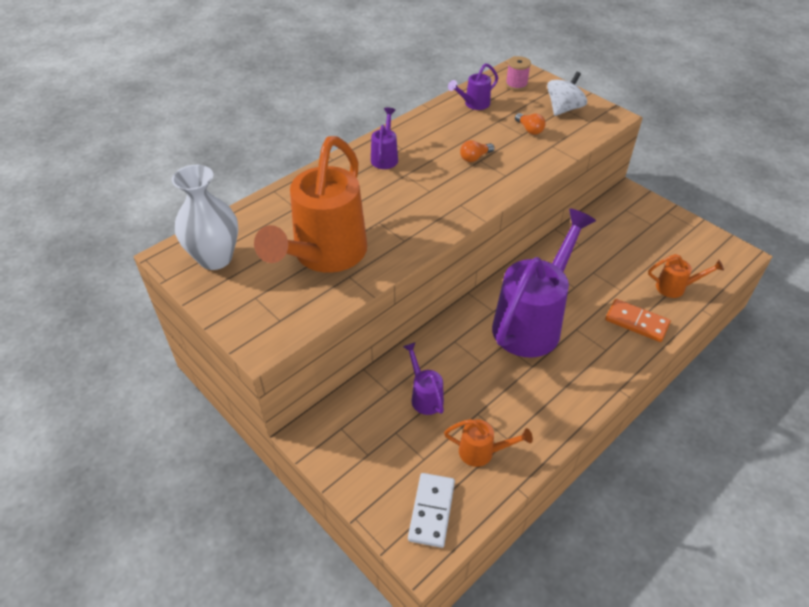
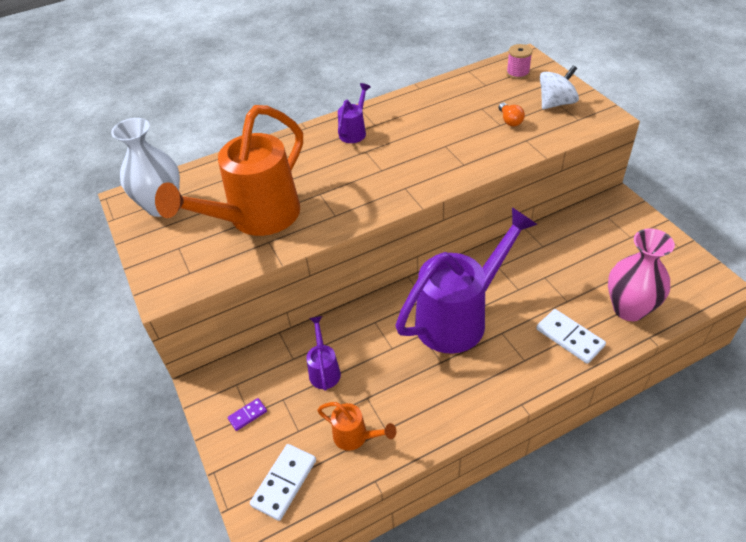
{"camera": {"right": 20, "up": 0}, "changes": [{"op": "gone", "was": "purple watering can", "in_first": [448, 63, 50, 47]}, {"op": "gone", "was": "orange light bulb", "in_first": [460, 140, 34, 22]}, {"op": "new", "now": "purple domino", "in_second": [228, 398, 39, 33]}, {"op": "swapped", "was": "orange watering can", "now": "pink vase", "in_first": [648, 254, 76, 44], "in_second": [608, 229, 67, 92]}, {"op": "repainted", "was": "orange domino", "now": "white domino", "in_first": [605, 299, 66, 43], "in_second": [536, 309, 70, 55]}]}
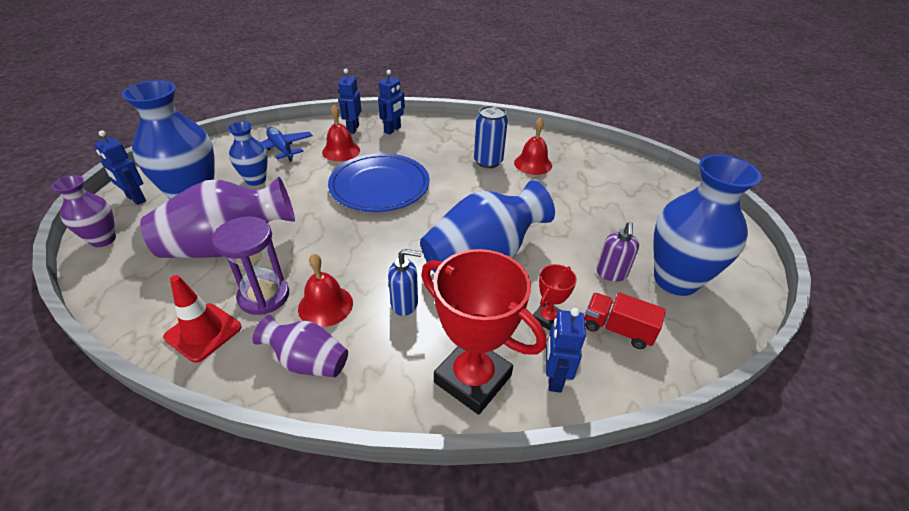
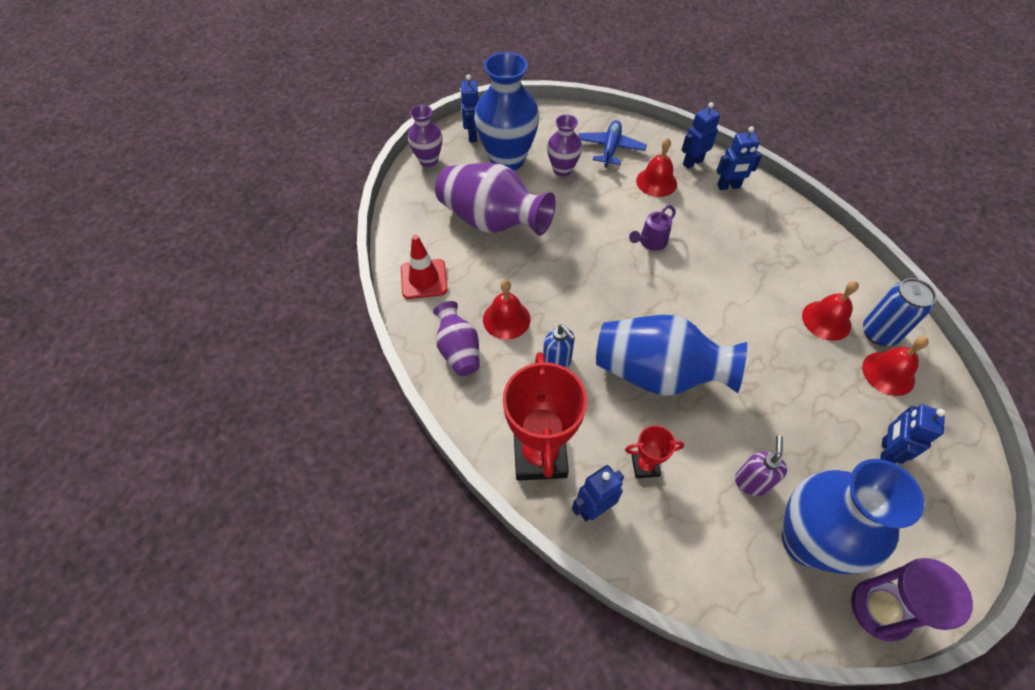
{"camera": {"right": 50, "up": 15}, "changes": [{"op": "gone", "was": "red truck", "in_first": [585, 292, 81, 57]}, {"op": "new", "now": "red bell", "in_second": [862, 336, 67, 60]}, {"op": "new", "now": "blue robot", "in_second": [880, 404, 66, 60]}, {"op": "shifted", "was": "purple hourglass", "in_first": [212, 216, 77, 99], "in_second": [851, 558, 122, 84]}, {"op": "shifted", "was": "blue can", "in_first": [474, 106, 34, 62], "in_second": [863, 278, 74, 68]}, {"op": "swapped", "was": "blue plate", "now": "purple watering can", "in_first": [328, 153, 101, 59], "in_second": [629, 205, 47, 46]}, {"op": "repainted", "was": "blue vase", "now": "purple vase", "in_first": [228, 121, 40, 65], "in_second": [547, 114, 35, 63]}, {"op": "rotated", "was": "purple soap dispenser", "in_first": [596, 222, 43, 60], "in_second": [735, 435, 52, 61], "clockwise": 135}]}
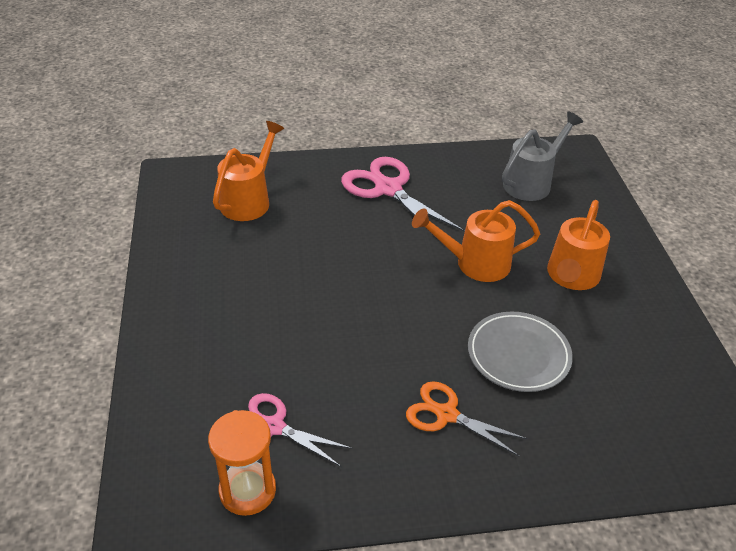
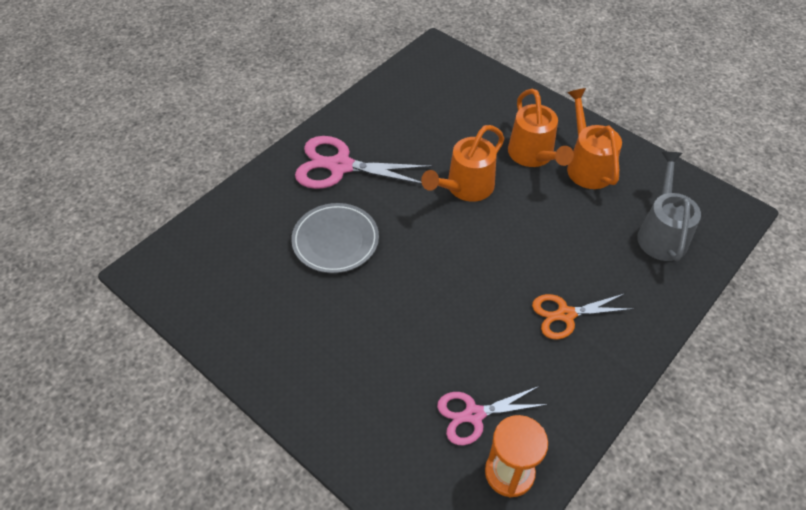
{"camera": {"right": -40, "up": 10}, "changes": [{"op": "shifted", "was": "orange watering can", "in_first": [213, 121, 71, 100], "in_second": [567, 88, 55, 101]}, {"op": "shifted", "was": "grey plate", "in_first": [468, 312, 105, 80], "in_second": [291, 203, 88, 70]}, {"op": "shifted", "was": "grey watering can", "in_first": [502, 111, 81, 90], "in_second": [637, 152, 64, 109]}]}
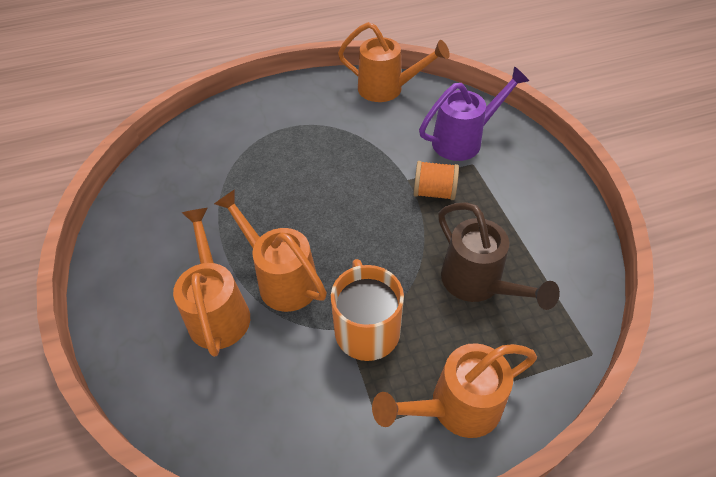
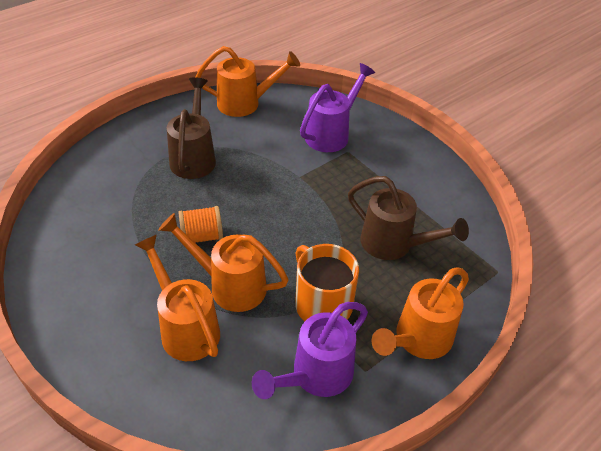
{"camera": {"right": -25, "up": -5}, "changes": [{"op": "new", "now": "brown watering can", "in_second": [167, 77, 49, 102]}, {"op": "new", "now": "purple watering can", "in_second": [252, 302, 116, 97]}, {"op": "shifted", "was": "orange spool", "in_first": [414, 161, 45, 39], "in_second": [178, 206, 45, 37]}]}
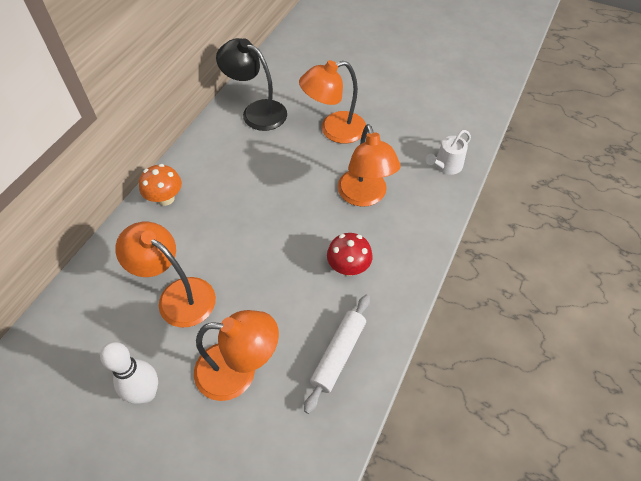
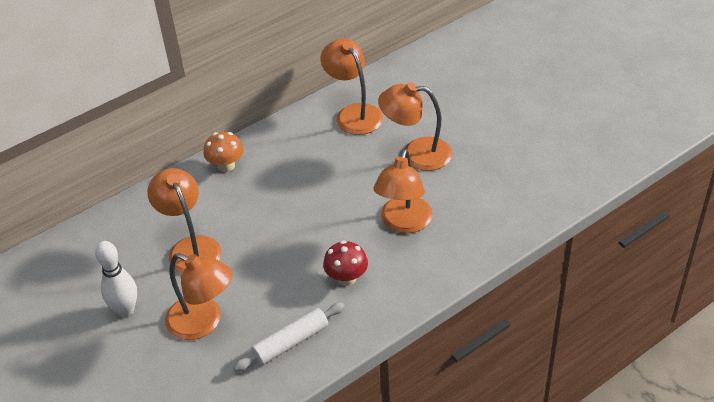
{"camera": {"right": 30, "up": -10}, "changes": [{"op": "gone", "was": "white watering can", "in_first": [426, 130, 45, 45]}, {"op": "repainted", "was": "black lamp", "now": "orange lamp", "in_first": [216, 38, 71, 93], "in_second": [320, 38, 63, 97]}]}
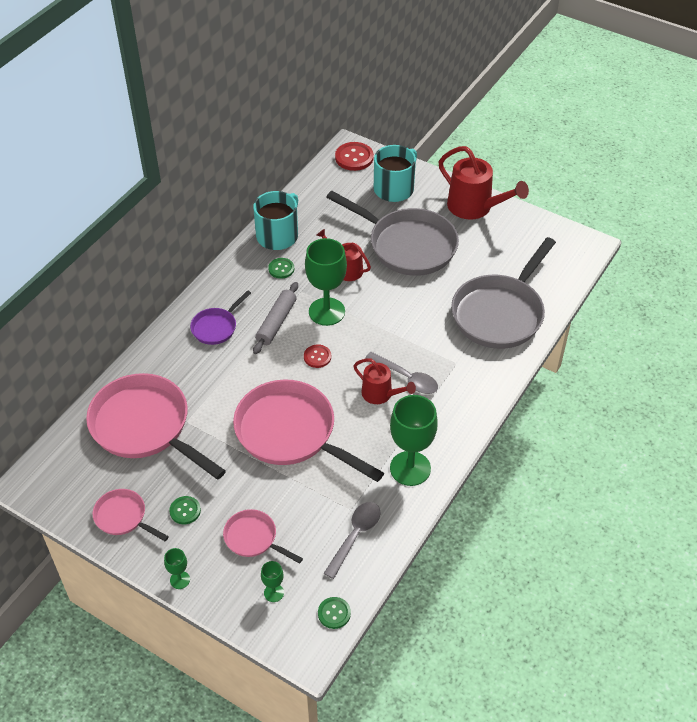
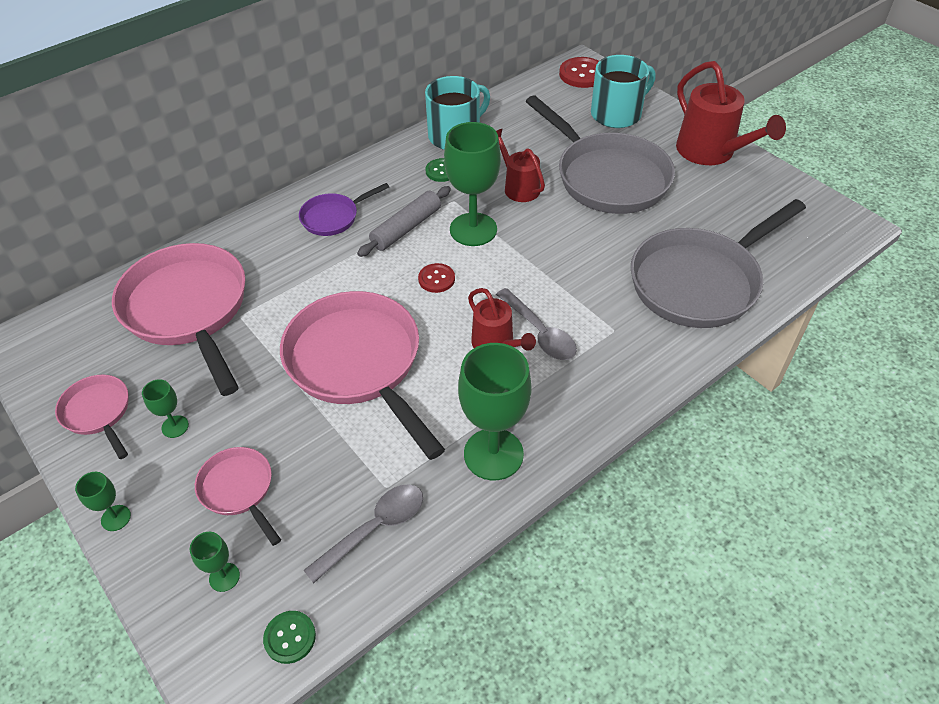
{"camera": {"right": 20, "up": 0}, "changes": [{"op": "swapped", "was": "green button", "now": "green goblet", "in_first": [169, 496, 32, 28], "in_second": [142, 379, 47, 59]}]}
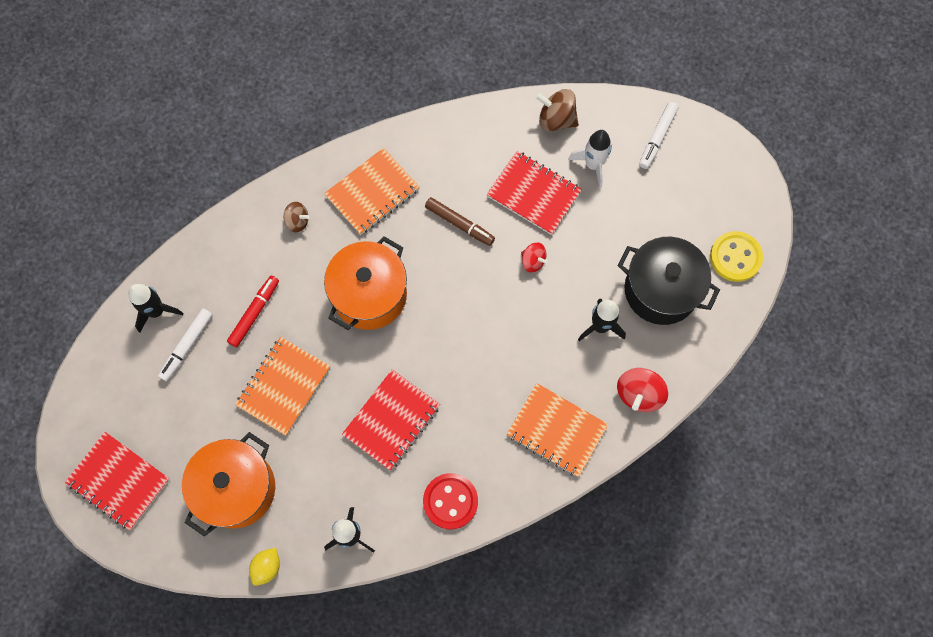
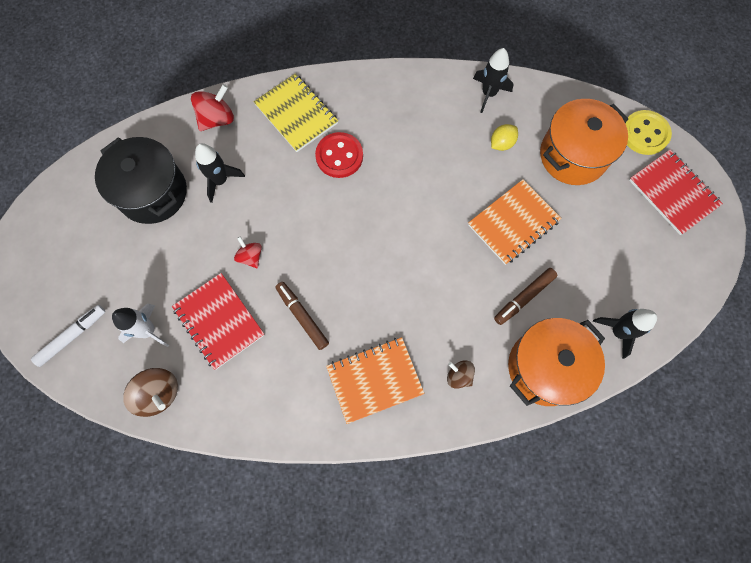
{"camera": {"right": -160, "up": 0}, "changes": [{"op": "gone", "was": "white marker", "in_first": [158, 308, 54, 73]}, {"op": "gone", "was": "red notebook", "in_first": [342, 369, 98, 101]}, {"op": "shifted", "was": "yellow lemon", "in_first": [249, 548, 31, 38], "in_second": [491, 124, 27, 27]}, {"op": "shifted", "was": "orange pot", "in_first": [324, 236, 83, 94], "in_second": [508, 318, 97, 88]}, {"op": "shifted", "was": "red button", "in_first": [423, 473, 55, 56], "in_second": [315, 132, 48, 46]}, {"op": "shifted", "was": "yellow button", "in_first": [710, 231, 53, 51], "in_second": [625, 110, 47, 45]}, {"op": "repainted", "was": "red marker", "now": "brown marker", "in_first": [227, 276, 52, 71], "in_second": [494, 268, 64, 57]}, {"op": "repainted", "was": "orange notebook", "now": "yellow notebook", "in_first": [507, 383, 101, 94], "in_second": [254, 73, 84, 79]}]}
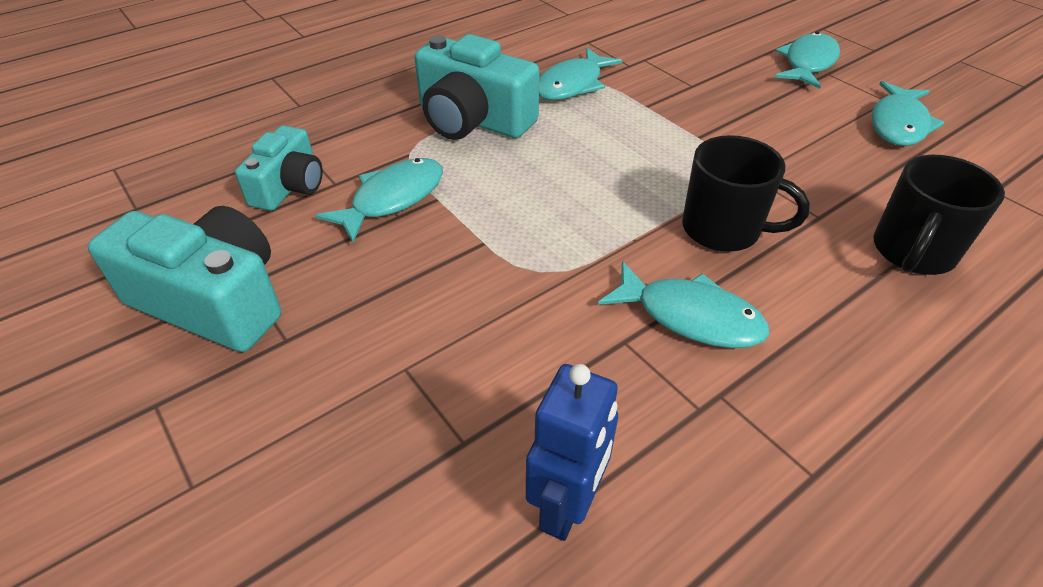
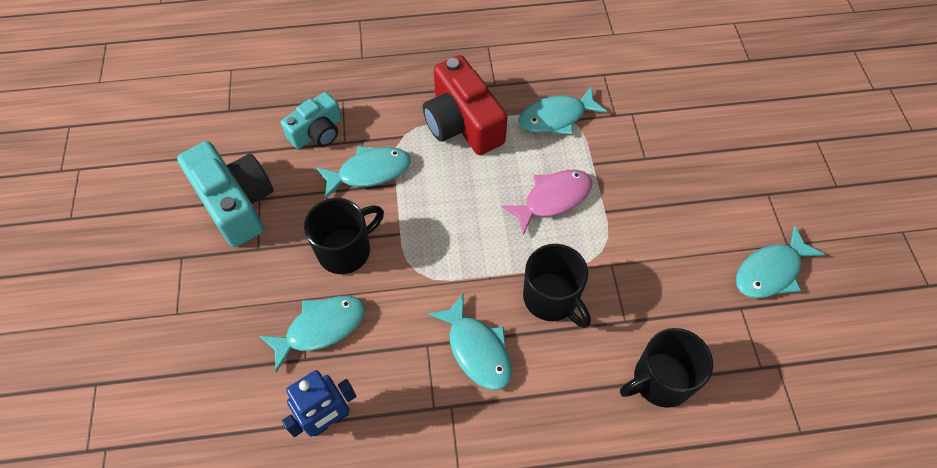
{"camera": {"right": 30, "up": 15}, "changes": [{"op": "new", "now": "black mug", "in_second": [304, 198, 80, 76]}, {"op": "new", "now": "pink fish", "in_second": [501, 170, 91, 66]}, {"op": "shifted", "was": "turquoise fish", "in_first": [775, 32, 65, 57], "in_second": [259, 296, 106, 77]}, {"op": "repainted", "was": "turquoise camera", "now": "red camera", "in_first": [415, 34, 125, 106], "in_second": [423, 55, 84, 100]}]}
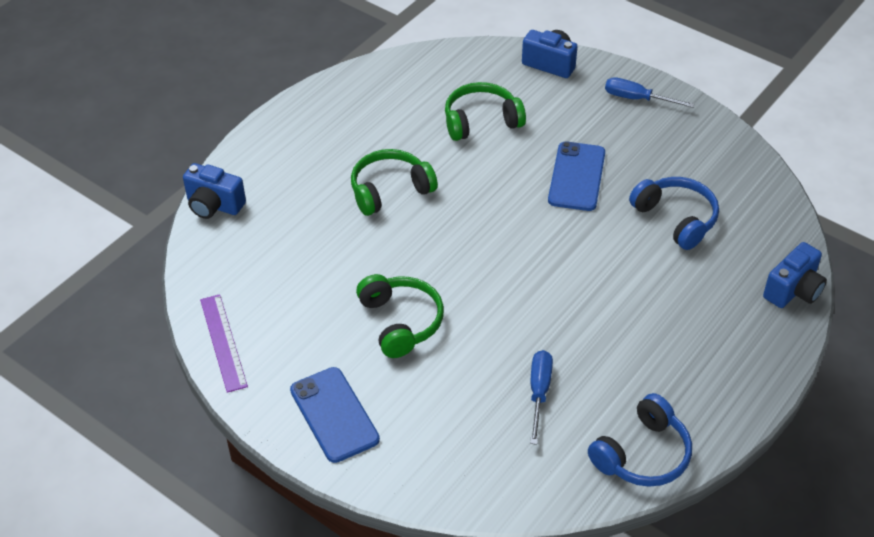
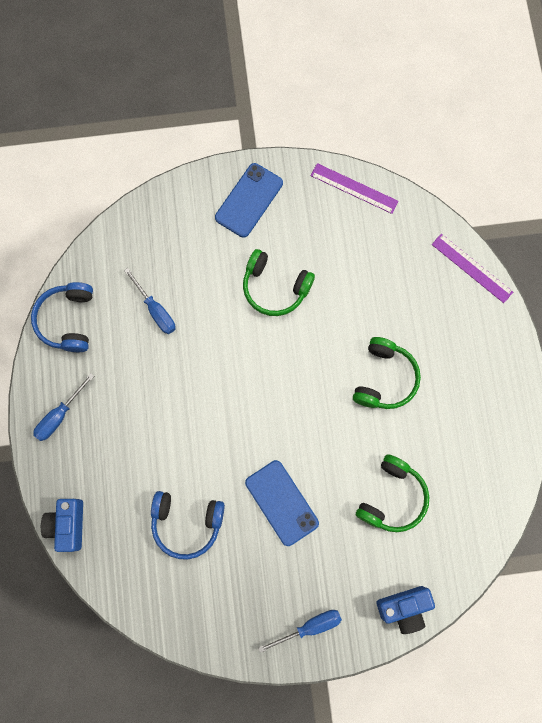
{"camera": {"right": 135, "up": 30}, "changes": [{"op": "new", "now": "blue screwdriver", "in_second": [33, 373, 61, 68]}, {"op": "swapped", "was": "blue camera", "now": "purple ruler", "in_first": [183, 163, 63, 56], "in_second": [432, 234, 81, 69]}, {"op": "rotated", "was": "blue phone", "in_first": [290, 367, 90, 96], "in_second": [215, 163, 68, 75], "clockwise": -75}]}
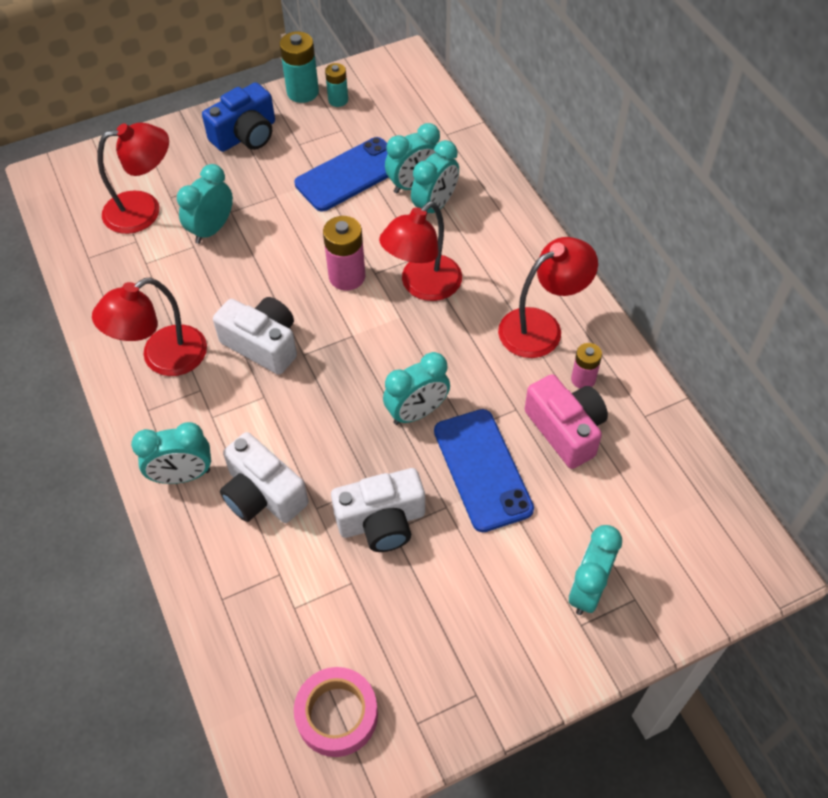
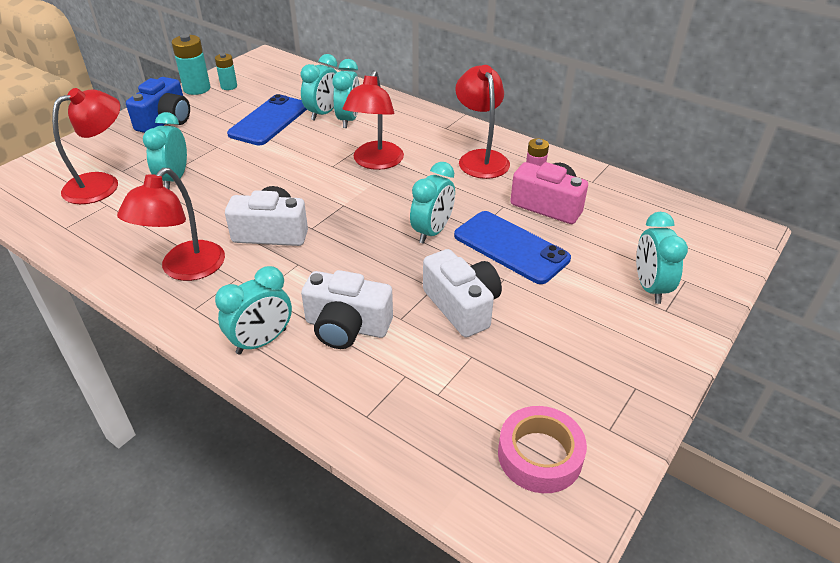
{"camera": {"right": -30, "up": -15}, "changes": [{"op": "gone", "was": "pink battery", "in_first": [323, 216, 42, 75]}, {"op": "rotated", "was": "white camera", "in_first": [331, 468, 94, 84], "in_second": [423, 249, 79, 88], "clockwise": -75}, {"op": "rotated", "was": "red lamp", "in_first": [498, 237, 100, 121], "in_second": [455, 65, 55, 114], "clockwise": -45}]}
